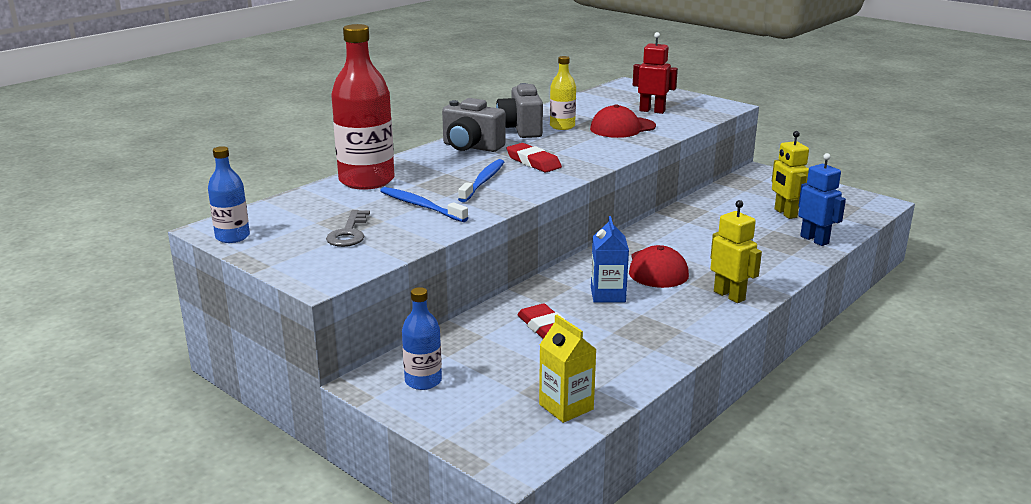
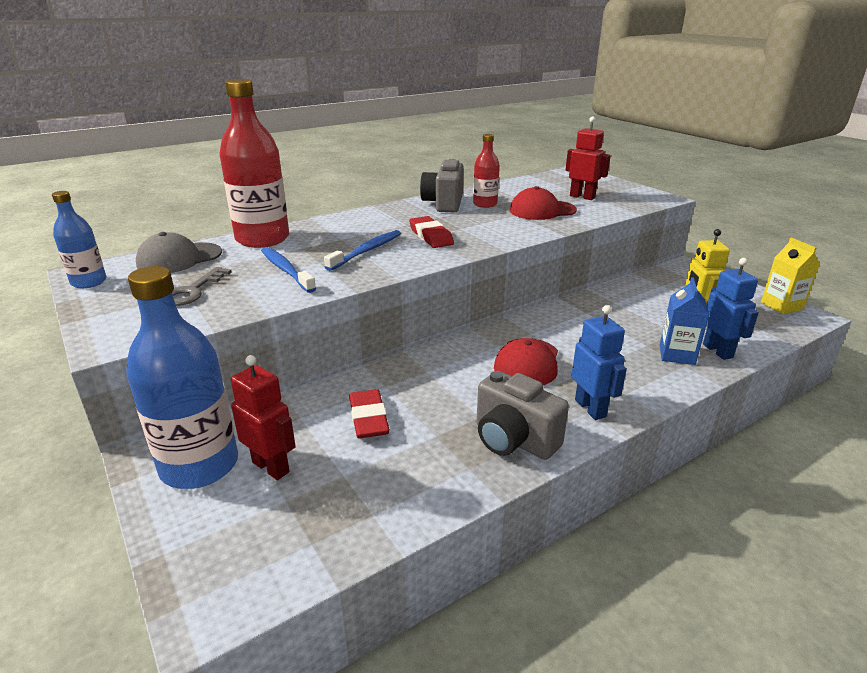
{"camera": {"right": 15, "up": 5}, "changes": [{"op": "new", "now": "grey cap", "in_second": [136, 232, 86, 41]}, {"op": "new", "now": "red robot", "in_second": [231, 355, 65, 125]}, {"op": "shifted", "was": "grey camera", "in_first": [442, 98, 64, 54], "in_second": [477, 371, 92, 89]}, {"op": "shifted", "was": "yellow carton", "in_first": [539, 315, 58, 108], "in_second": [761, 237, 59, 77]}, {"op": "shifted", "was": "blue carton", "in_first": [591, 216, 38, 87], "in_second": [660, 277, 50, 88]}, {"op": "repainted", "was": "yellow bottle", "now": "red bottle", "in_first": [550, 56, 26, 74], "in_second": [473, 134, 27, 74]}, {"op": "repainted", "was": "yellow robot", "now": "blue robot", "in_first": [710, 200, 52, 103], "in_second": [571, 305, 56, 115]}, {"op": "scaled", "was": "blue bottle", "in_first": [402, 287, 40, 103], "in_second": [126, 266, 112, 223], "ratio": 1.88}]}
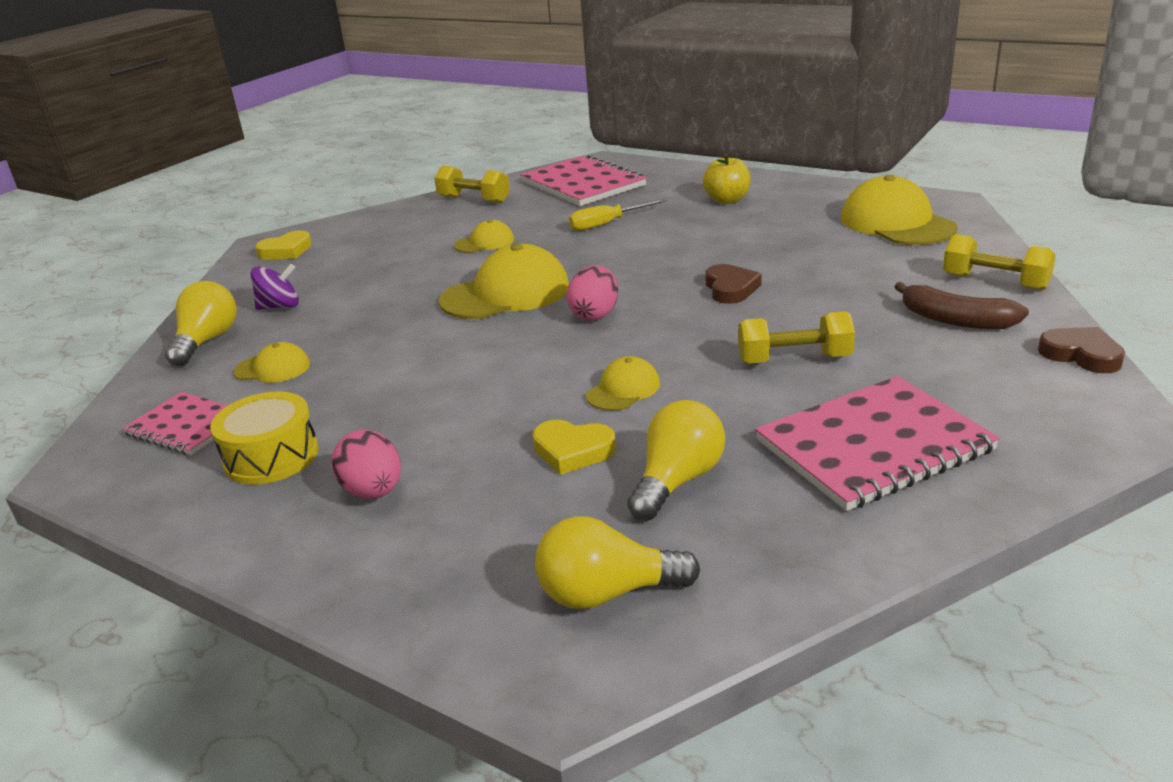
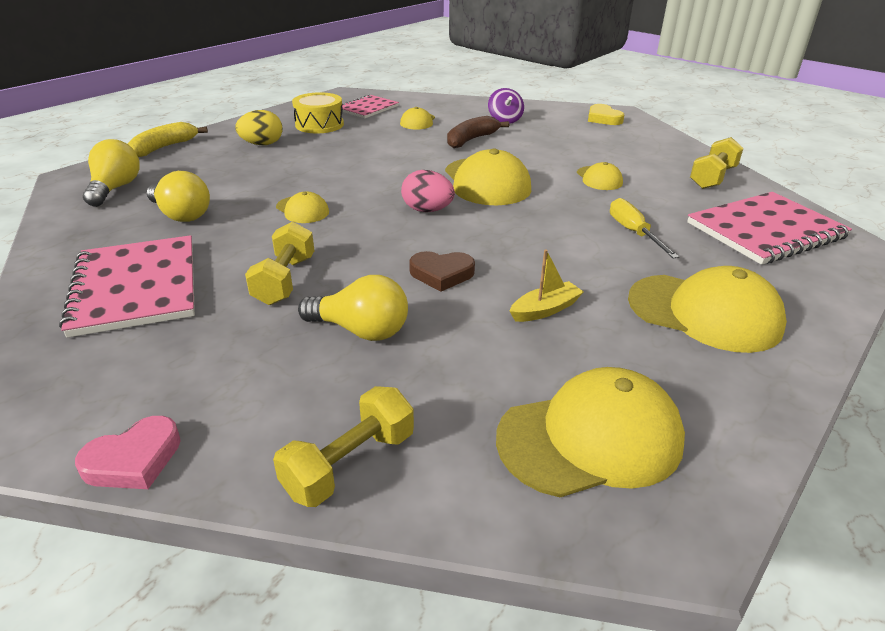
{"camera": {"right": 95, "up": 5}, "changes": [{"op": "gone", "was": "yellow heart", "in_first": [532, 420, 84, 55]}, {"op": "new", "now": "yellow banana", "in_second": [128, 122, 80, 35]}, {"op": "new", "now": "yellow boat", "in_second": [510, 250, 74, 72]}, {"op": "shifted", "was": "yellow light bulb", "in_first": [165, 281, 72, 85], "in_second": [298, 275, 110, 66]}, {"op": "shifted", "was": "brown banana", "in_first": [894, 282, 135, 47], "in_second": [447, 116, 62, 32]}, {"op": "swapped", "was": "yellow apple", "now": "yellow cap", "in_first": [703, 153, 48, 51], "in_second": [628, 266, 159, 87]}, {"op": "repainted", "was": "pink egg", "now": "yellow egg", "in_first": [331, 430, 70, 69], "in_second": [235, 110, 48, 35]}, {"op": "repainted", "was": "brown heart", "now": "pink heart", "in_first": [1038, 327, 87, 46], "in_second": [75, 416, 106, 73]}]}
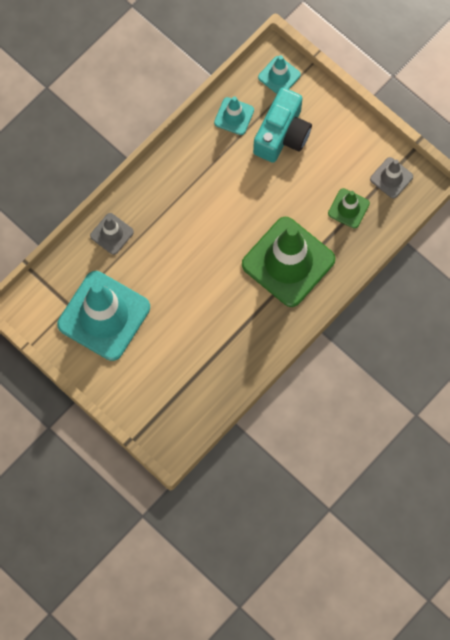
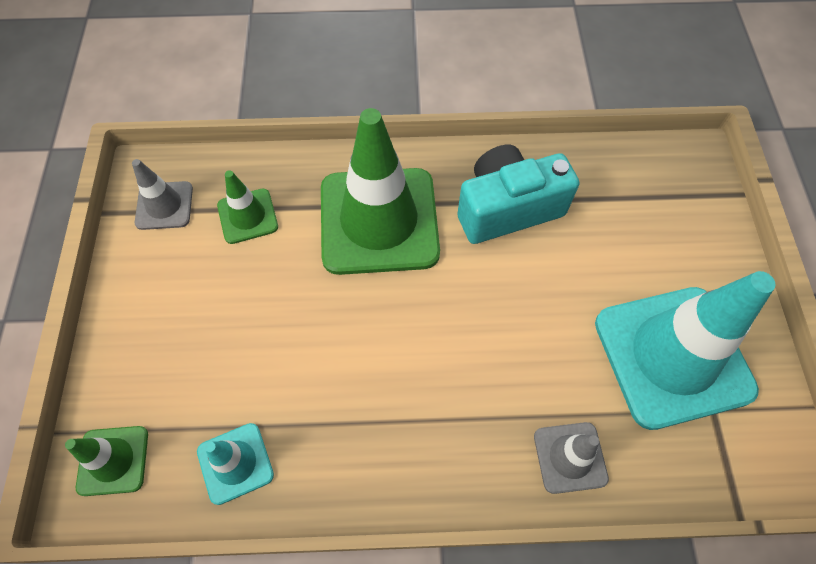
{"camera": {"right": -135, "up": -10}, "changes": [{"op": "shifted", "was": "turquoise camera", "in_first": [253, 87, 59, 76], "in_second": [457, 145, 122, 99]}, {"op": "repainted", "was": "turquoise traffic cone", "now": "green traffic cone", "in_first": [258, 55, 43, 39], "in_second": [65, 426, 83, 70]}]}
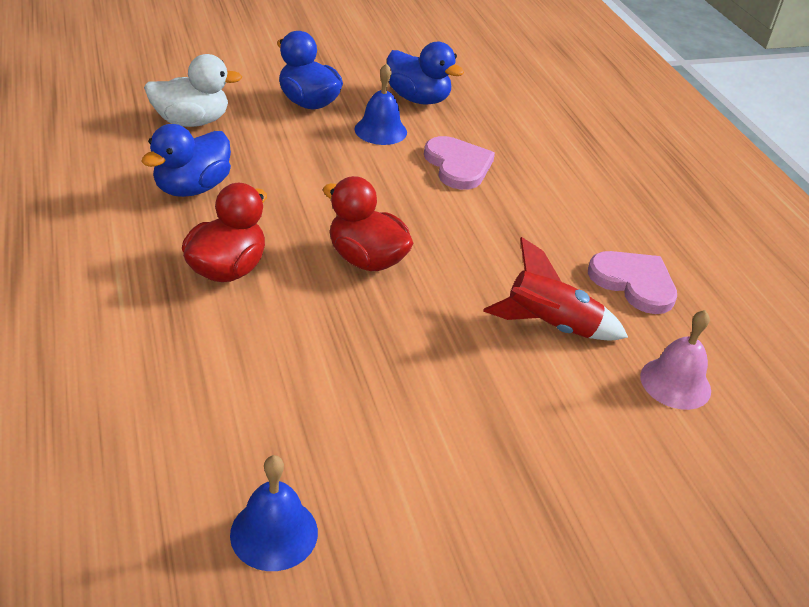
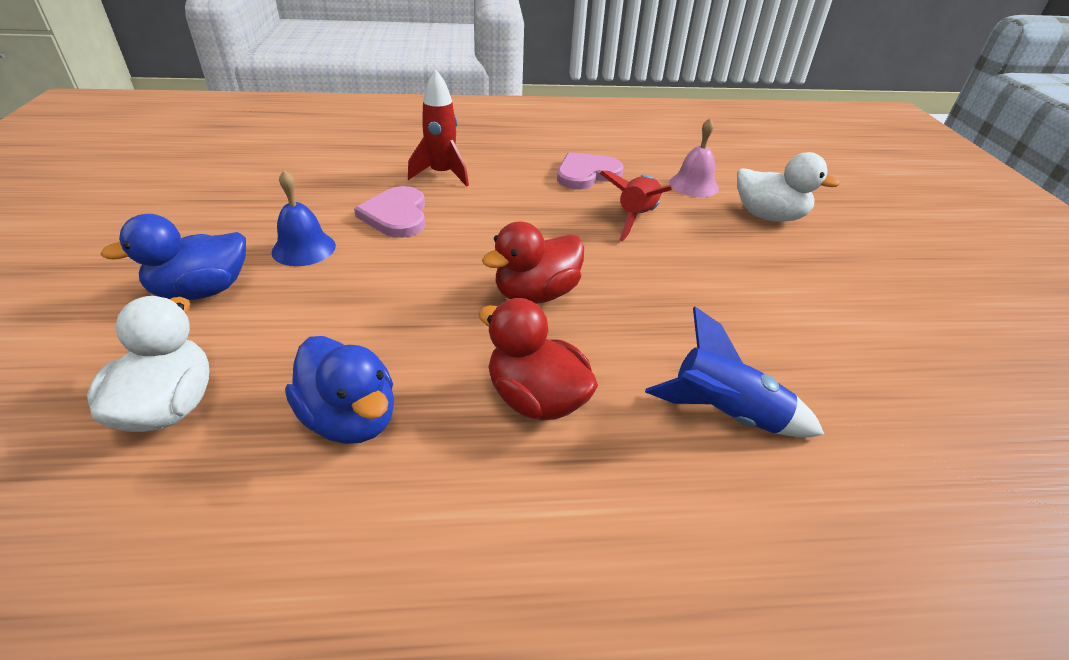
{"camera": {"right": -75, "up": 0}, "changes": [{"op": "gone", "was": "blue bell", "in_first": [230, 455, 88, 116]}, {"op": "gone", "was": "blue duck", "in_first": [387, 42, 77, 63]}, {"op": "new", "now": "red rocket", "in_second": [408, 69, 61, 117]}, {"op": "new", "now": "blue rocket", "in_second": [645, 307, 179, 131]}, {"op": "new", "now": "white duck", "in_second": [737, 152, 104, 70]}, {"op": "rotated", "was": "pink heart", "in_first": [424, 136, 71, 54], "in_second": [354, 186, 71, 52], "clockwise": -90}]}
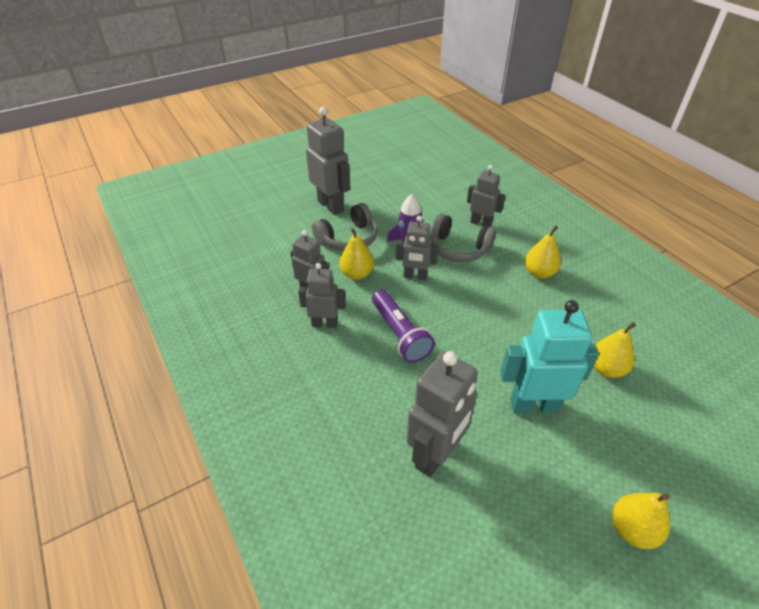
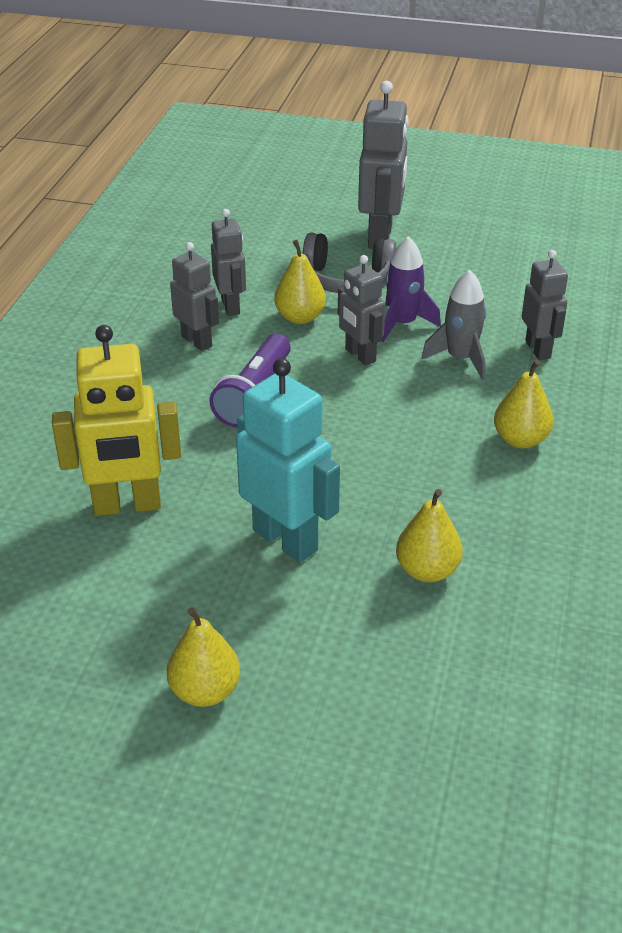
{"camera": {"right": 45, "up": -5}, "changes": [{"op": "swapped", "was": "grey headphones", "now": "grey rocket", "in_first": [430, 214, 66, 48], "in_second": [421, 270, 65, 110]}, {"op": "repainted", "was": "grey robot", "now": "yellow robot", "in_first": [407, 351, 70, 126], "in_second": [52, 325, 129, 191]}]}
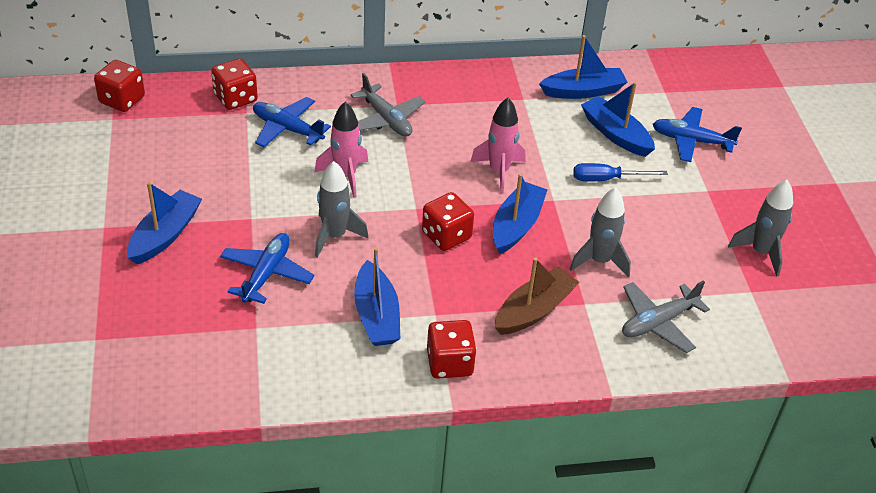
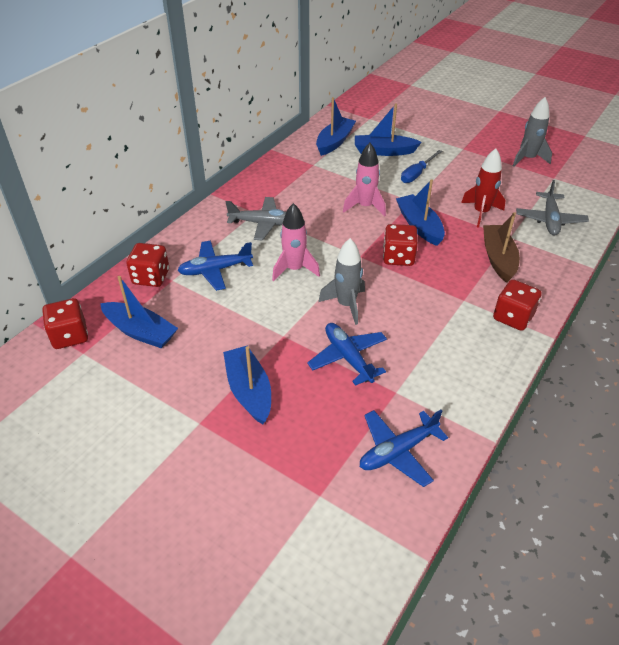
{"camera": {"right": -45, "up": 0}, "changes": [{"op": "shifted", "was": "blue boat", "in_first": [354, 248, 46, 98], "in_second": [100, 276, 78, 72]}, {"op": "shifted", "was": "blue plane", "in_first": [653, 107, 89, 55], "in_second": [360, 410, 88, 77]}, {"op": "repainted", "was": "grey rocket", "now": "red rocket", "in_first": [570, 187, 61, 90], "in_second": [461, 148, 44, 80]}]}
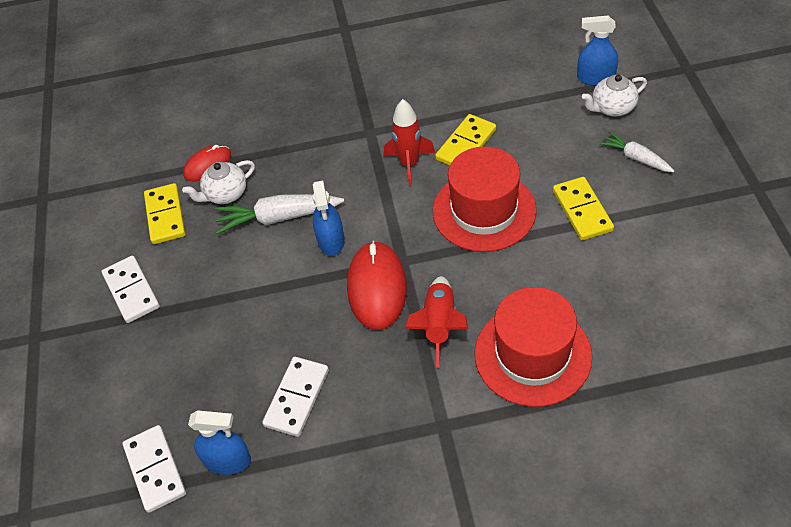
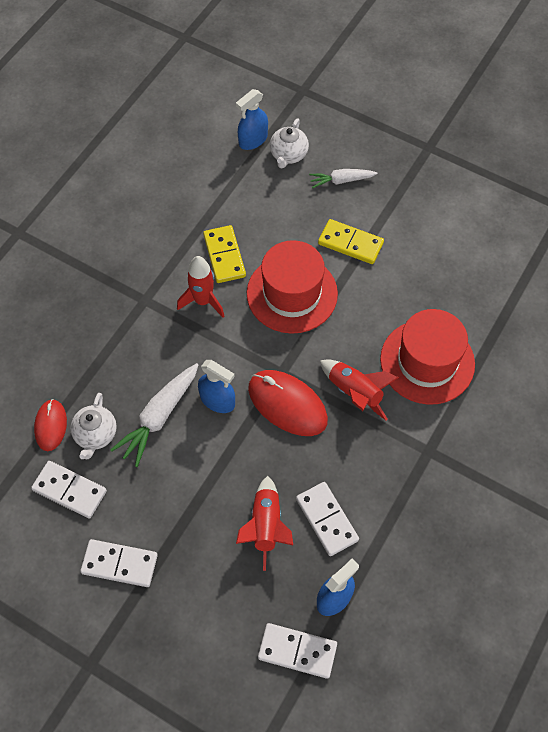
{"camera": {"right": -55, "up": 10}, "changes": [{"op": "new", "now": "red rocket", "in_second": [236, 476, 57, 95]}, {"op": "repainted", "was": "yellow domino", "now": "white domino", "in_first": [144, 183, 42, 61], "in_second": [31, 461, 76, 58]}]}
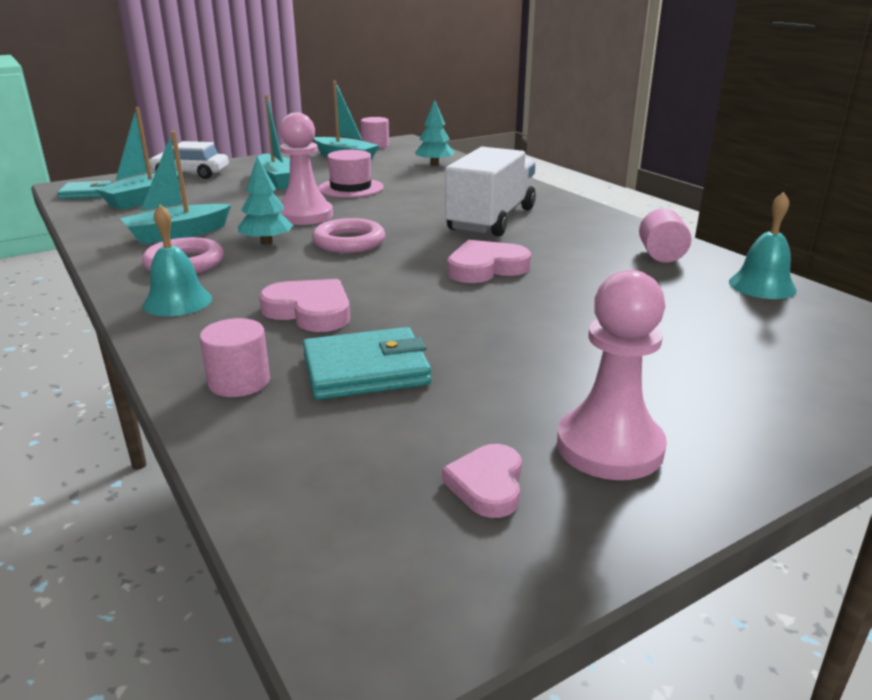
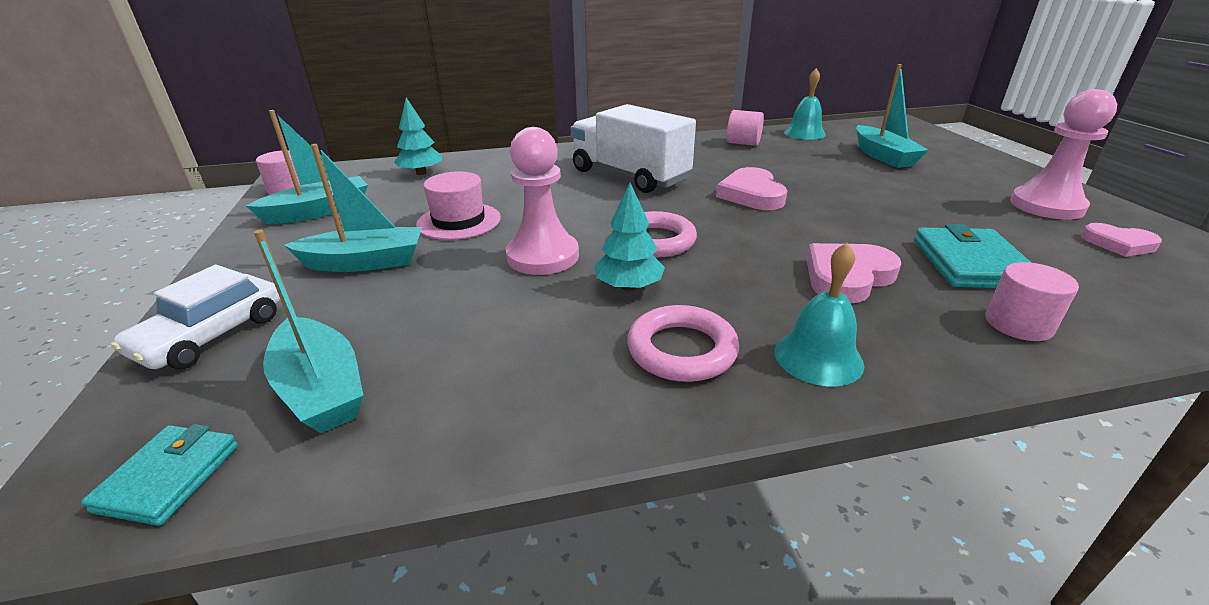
{"camera": {"right": -70, "up": 5}, "changes": [{"op": "shifted", "was": "turquoise boat", "in_first": [120, 131, 111, 113], "in_second": [856, 64, 73, 104]}]}
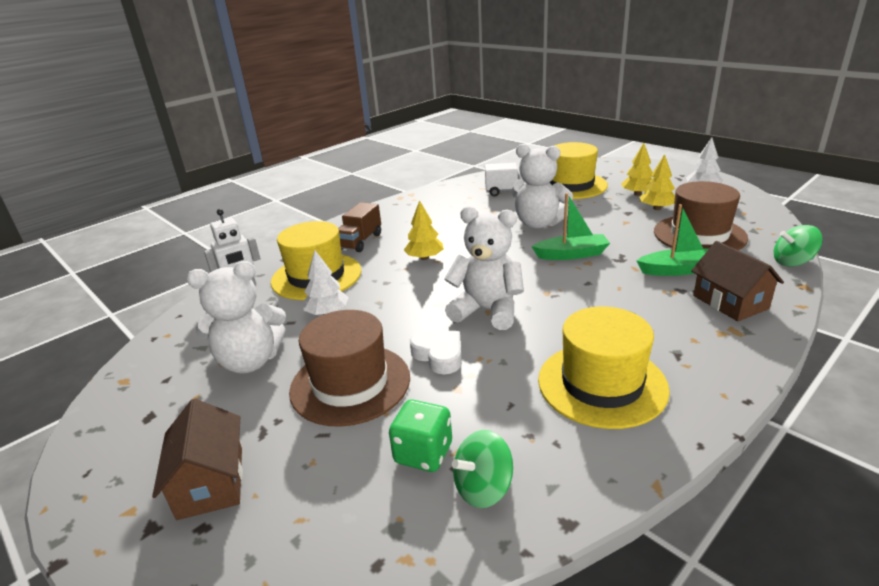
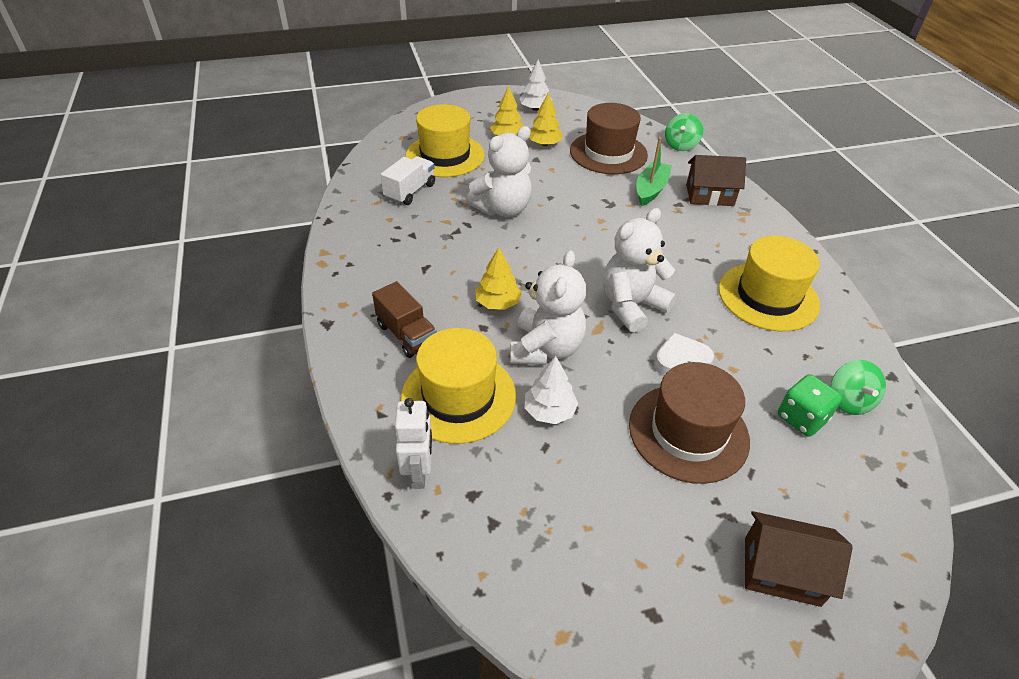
{"camera": {"right": -65, "up": 15}, "changes": [{"op": "gone", "was": "green boat", "in_first": [531, 193, 79, 67]}, {"op": "shifted", "was": "white teddy bear", "in_first": [187, 261, 99, 112], "in_second": [510, 250, 76, 115]}]}
